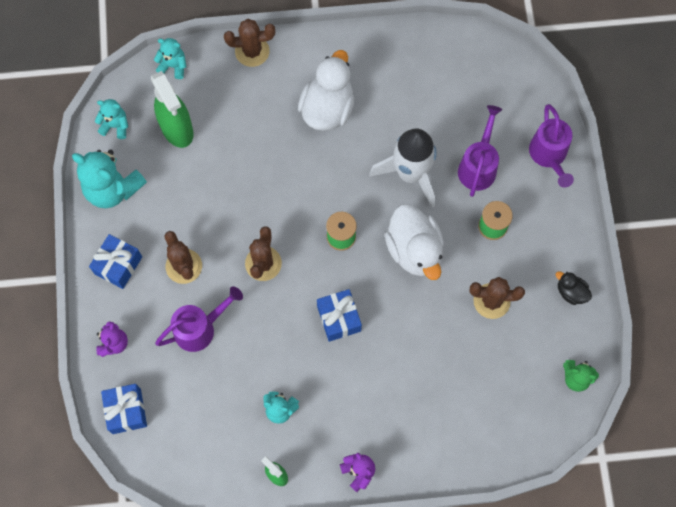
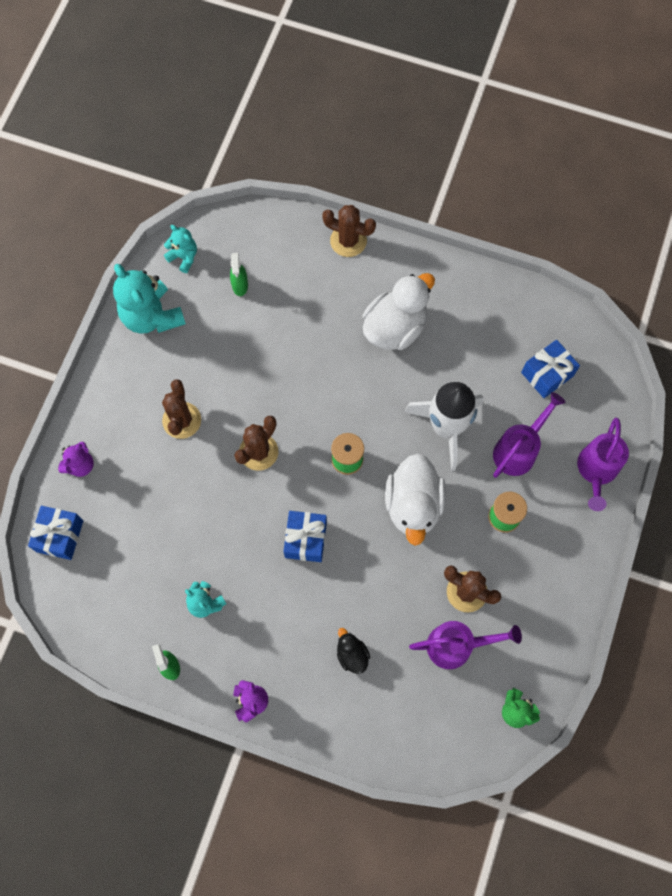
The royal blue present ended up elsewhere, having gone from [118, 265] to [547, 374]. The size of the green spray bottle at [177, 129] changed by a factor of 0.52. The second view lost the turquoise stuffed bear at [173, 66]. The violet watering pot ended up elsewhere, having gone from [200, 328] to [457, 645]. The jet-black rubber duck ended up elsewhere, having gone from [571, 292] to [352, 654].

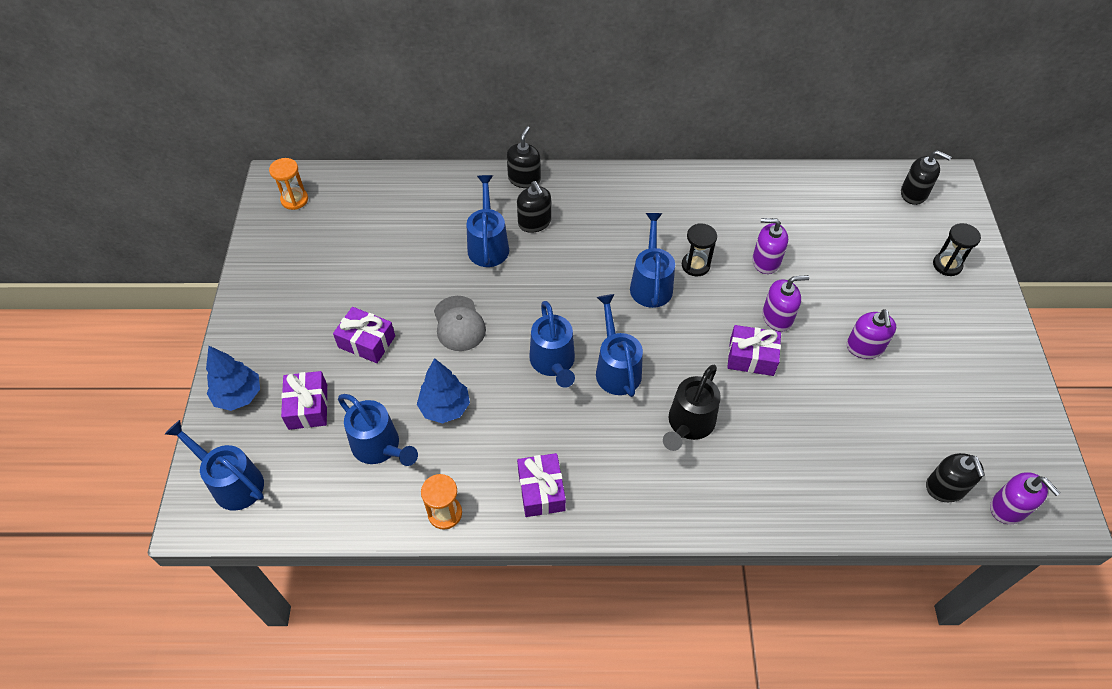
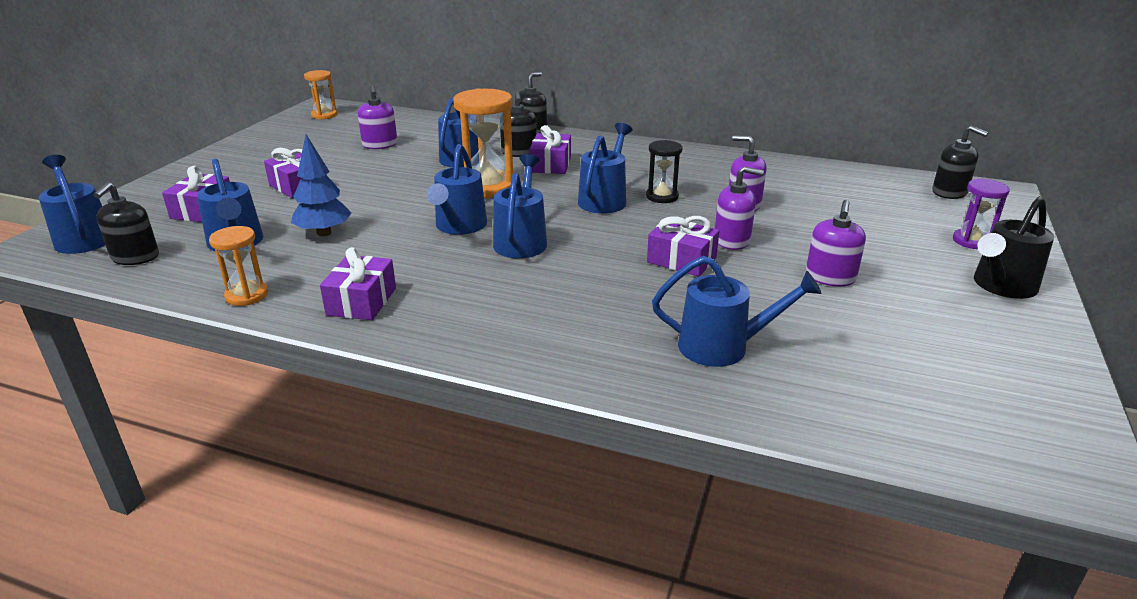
The second view lost the royal blue toy tree at [239, 396]. The second view lost the ash-grey baseball cap at [459, 324]. The jet-black watering pot ended up elsewhere, having gone from [688, 425] to [1001, 286]. The jet-black pump bottle ended up elsewhere, having gone from [945, 488] to [135, 257]. What was the jet-black sand timer at [947, 265] turned into the violet sand timer at [971, 241]. The violet pump bottle ended up elsewhere, having gone from [1008, 508] to [380, 145]. The second view gained the orange sand timer at [488, 187]. The second view gained the violet present at [551, 165]. The second view gained the royal blue watering pot at [723, 347].

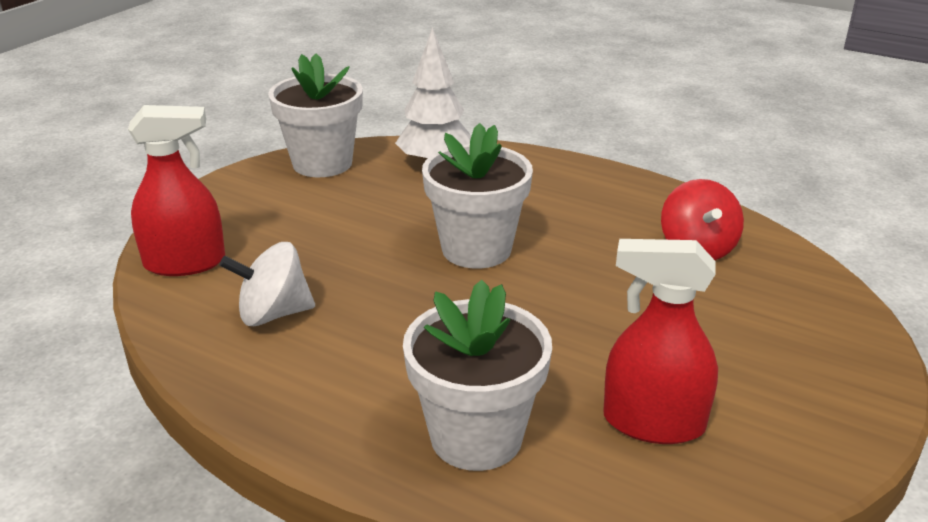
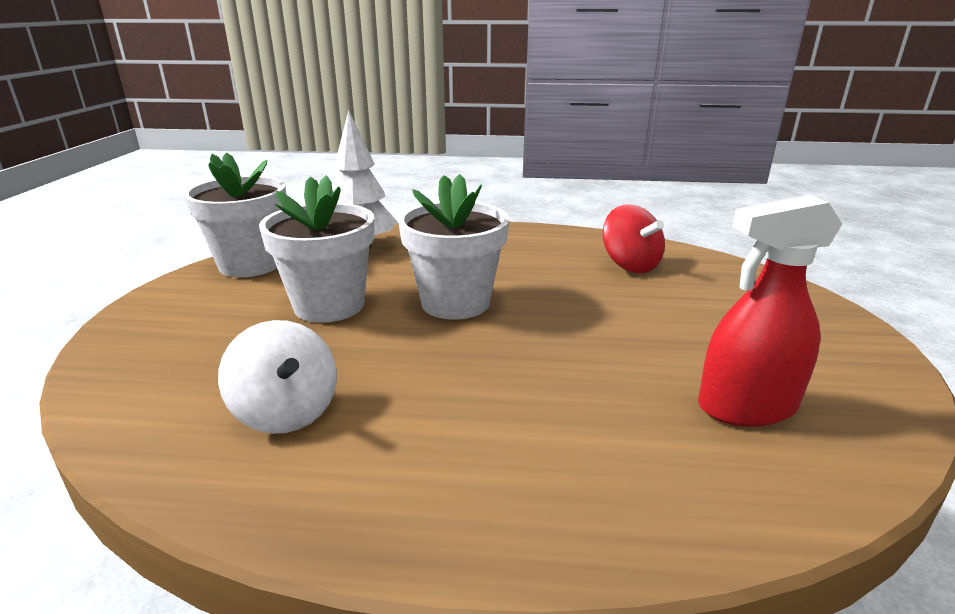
The second view lost the scarlet spray bottle at [185, 263]. The pure white toy top at [273, 314] ended up facing another way, 90 degrees counterclockwise from before. The pure white plant pot ended up elsewhere, having gone from [476, 437] to [329, 305].

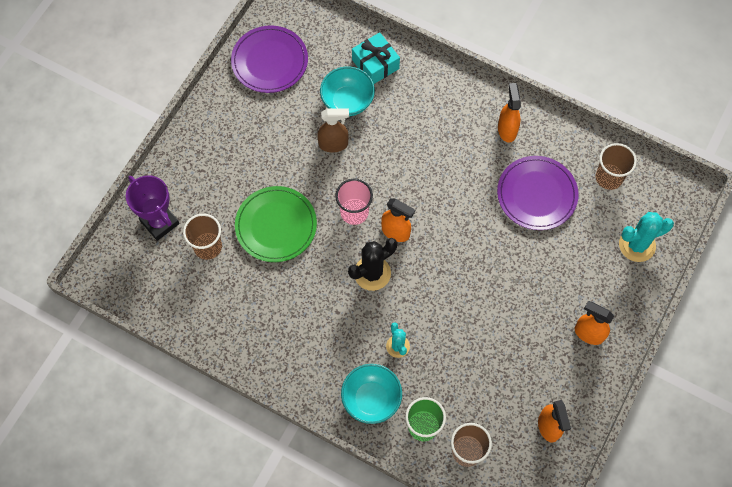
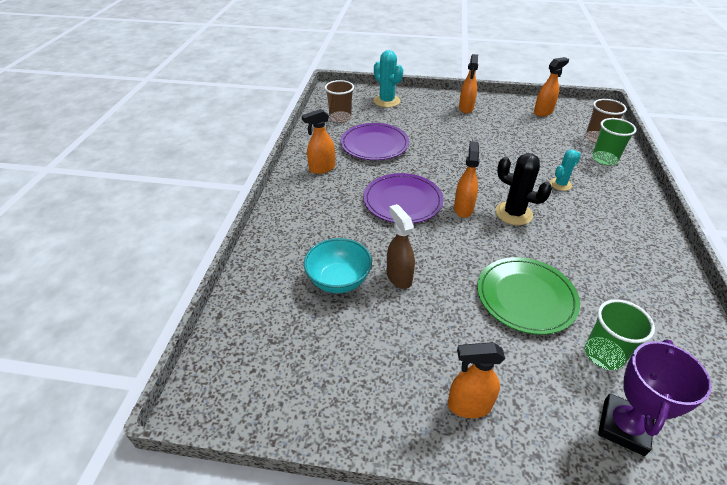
What was the russet tumbler at [208, 247] turned into the green tumbler at [604, 354]. The violet plate ended up elsewhere, having gone from [269, 61] to [402, 201]. The second view lost the rose-pink tumbler at [354, 212]. The second view lost the turquoise serving bowl at [371, 399]. The second view lost the turquoise present at [375, 64]. The second view gained the orange spray bottle at [468, 405].

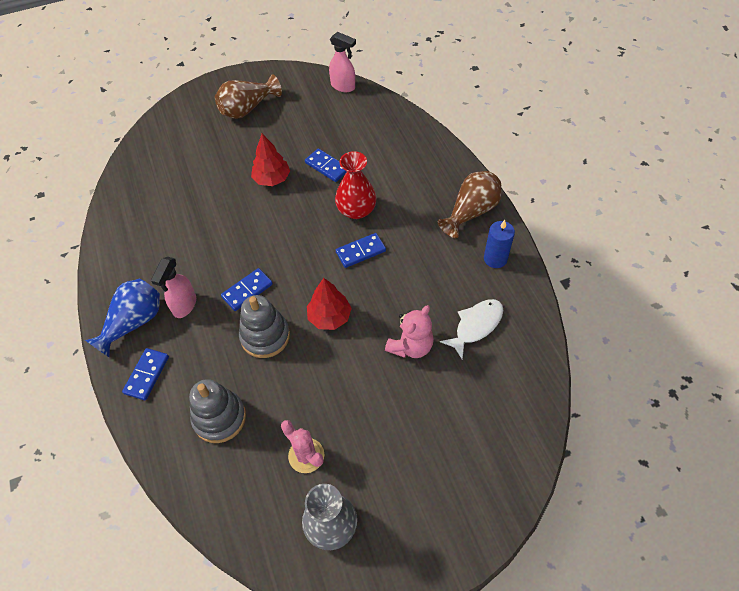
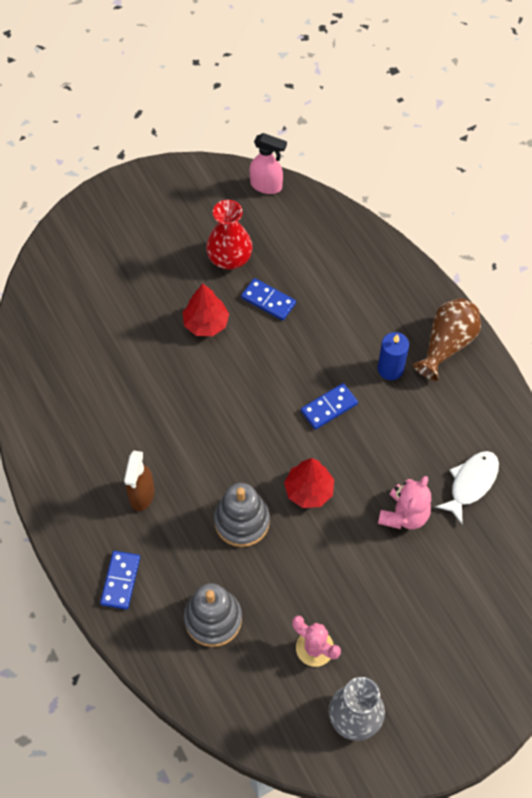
The second view lost the royal blue vase at [134, 323]. What was the rose-pink spray bottle at [184, 306] turned into the russet spray bottle at [141, 495]. The second view lost the russet vase at [247, 108]. The second view lost the royal blue domino piece at [247, 291]. The scarlet vase ended up elsewhere, having gone from [356, 210] to [229, 258]. The royal blue wax candle ended up elsewhere, having gone from [495, 259] to [390, 369].

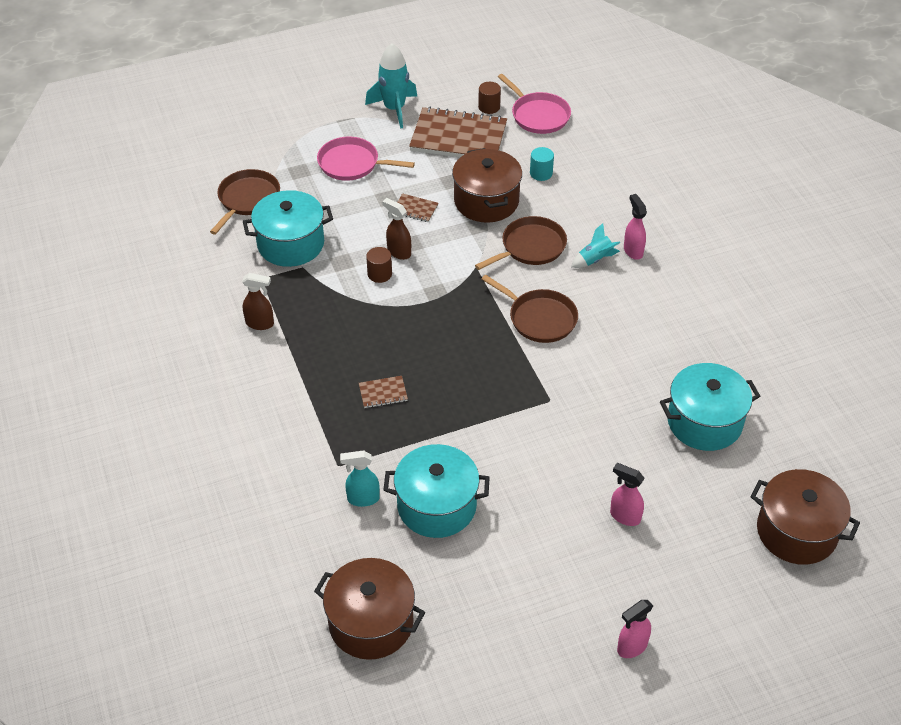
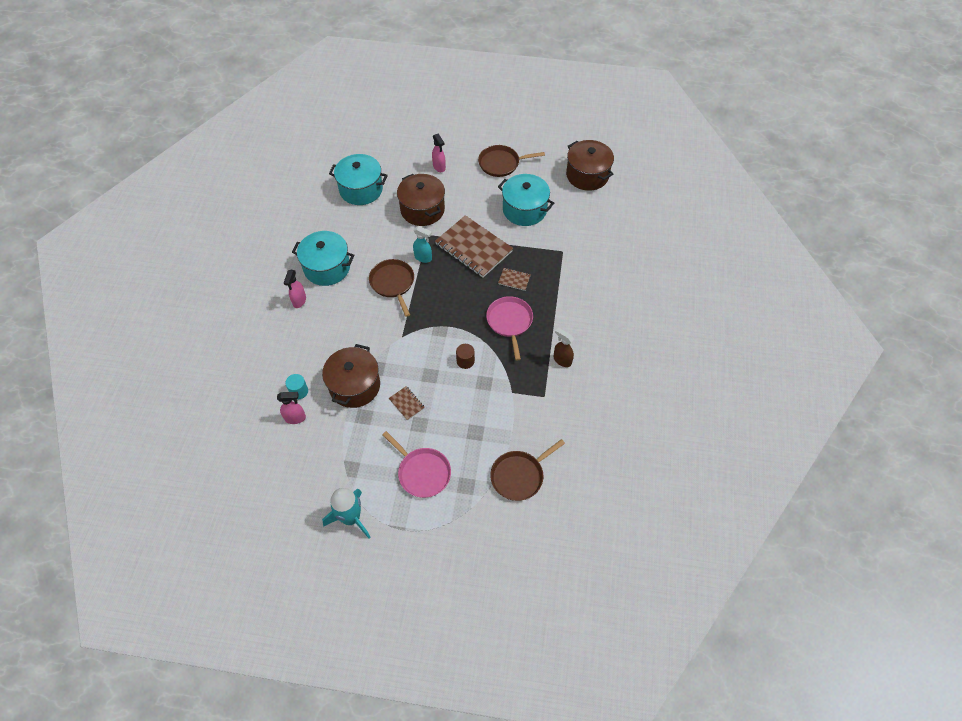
The turquoise pot ended up elsewhere, having gone from [291, 244] to [327, 268]. The turquoise spray bottle ended up elsewhere, having gone from [362, 499] to [423, 258]. The second view lost the russet spray bottle at [398, 252]. The russet notebook ended up elsewhere, having gone from [458, 137] to [473, 248]. The russet skillet ended up elsewhere, having gone from [530, 247] to [501, 163]. The second view lost the russet solid cylinder at [489, 107]. The rose-pink skillet ended up elsewhere, having gone from [538, 115] to [510, 322]. The second view lost the turquoise toy rocket at [595, 259]. The rose-pink spray bottle ended up elsewhere, having gone from [631, 647] to [295, 418]. The russet pot ended up elsewhere, having gone from [796, 531] to [422, 210].

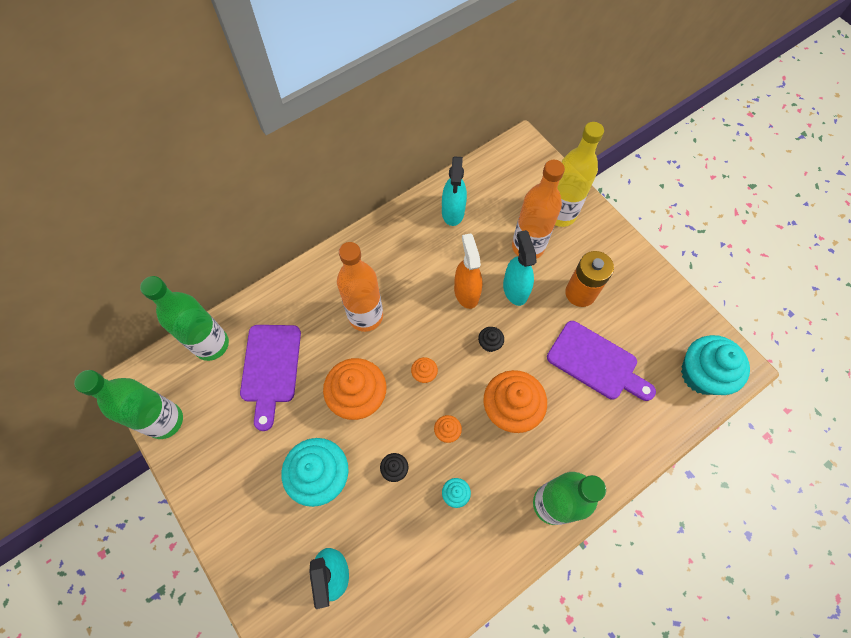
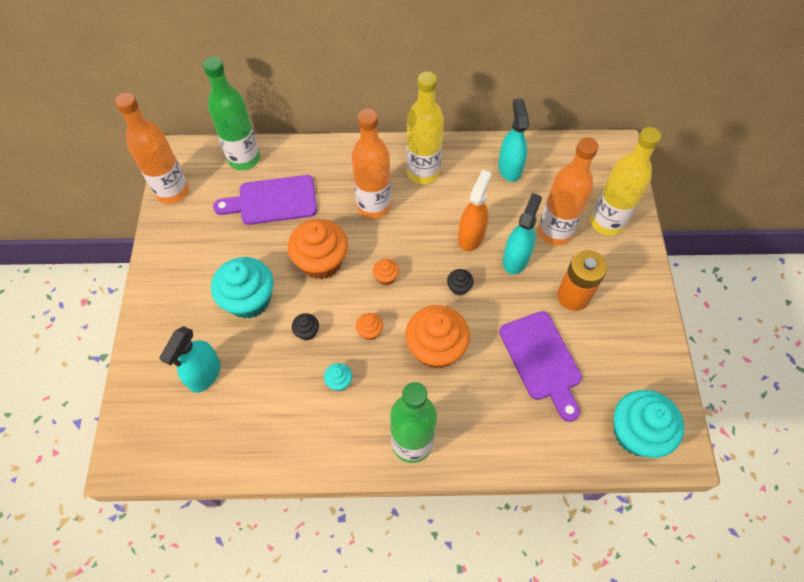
What was the green flask at [165, 421] turned into the orange flask at [172, 192]. The violet chopping board at [271, 368] ended up facing another way, 45 degrees clockwise from before. The turquoise spray bottle at [453, 212] ended up facing another way, 135 degrees clockwise from before. The second view gained the golden flask at [423, 172].

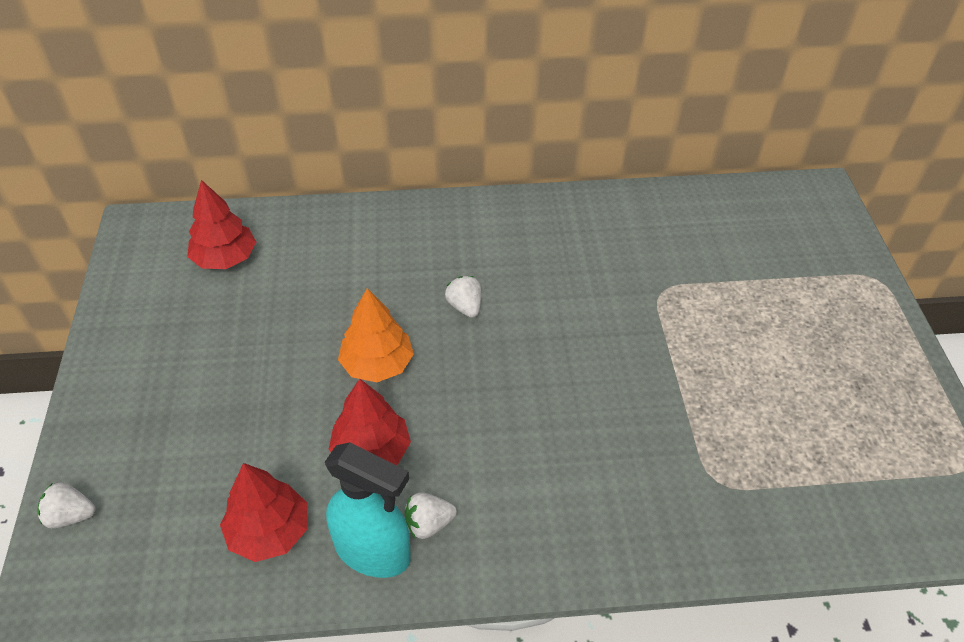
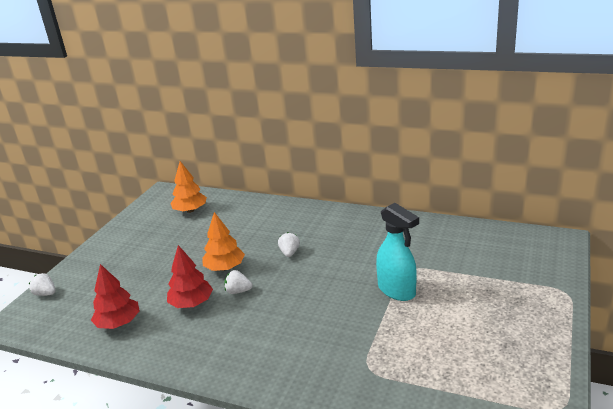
What was the scarlet toy tree at [225, 258] turned into the orange toy tree at [190, 210]. The turquoise spray bottle ended up elsewhere, having gone from [373, 552] to [397, 290]. The pure white strawberry ended up elsewhere, having gone from [428, 524] to [238, 291].

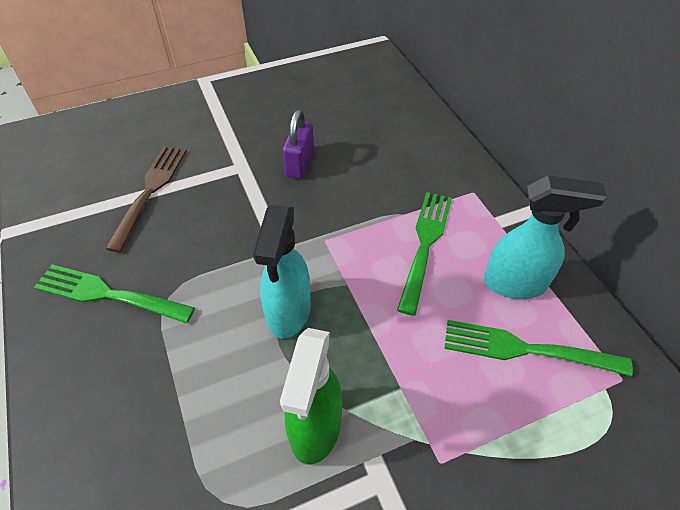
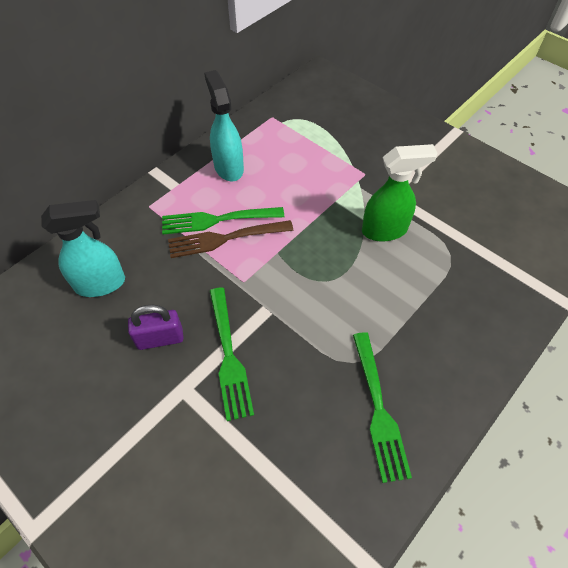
The russet dinner fork ended up elsewhere, having gone from [150, 192] to [226, 238]. The turquoise spray bottle ended up elsewhere, having gone from [288, 313] to [101, 283]. The green dinner fork ended up elsewhere, having gone from [527, 349] to [228, 355].

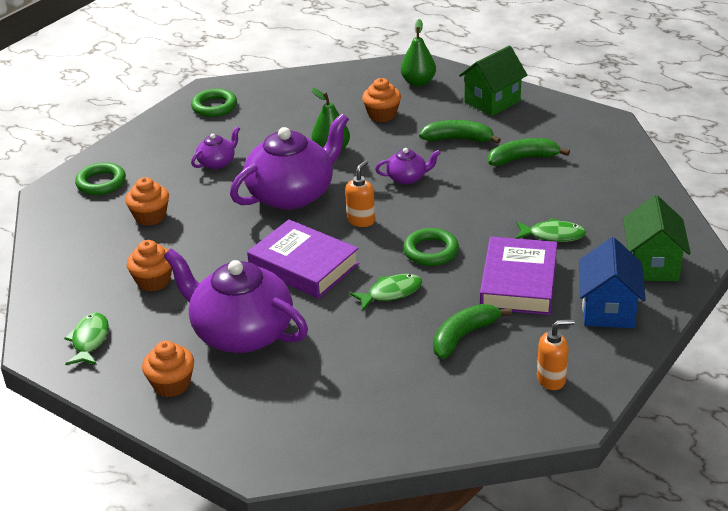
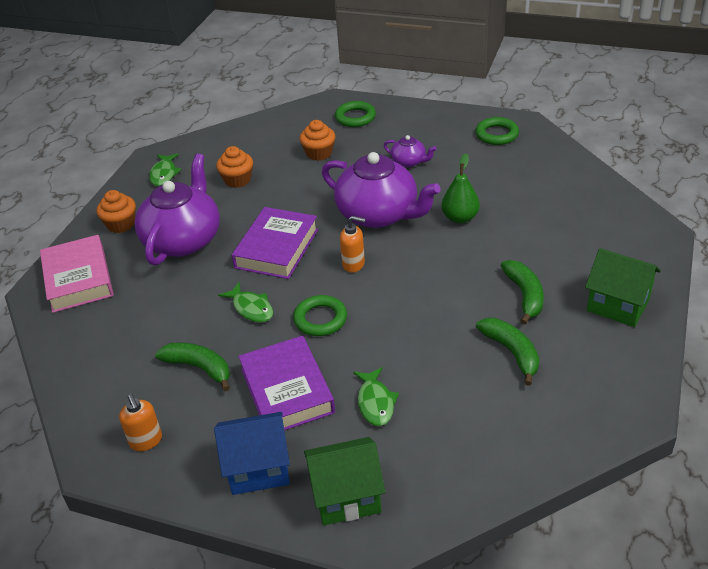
The green fish at [89, 340] ended up facing another way, 105 degrees clockwise from before. The second view lost the orange fairy cake at [382, 115]. The second view lost the violet tea pot at [407, 178]. The second view lost the green pear at [418, 82]. The violet book at [518, 283] ended up facing another way, 75 degrees clockwise from before. The second view gained the rose-pink book at [78, 279].

